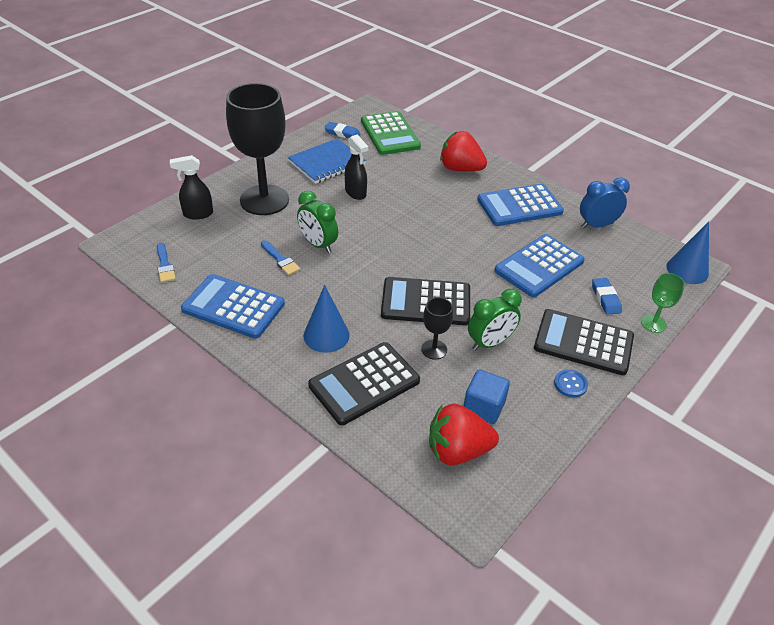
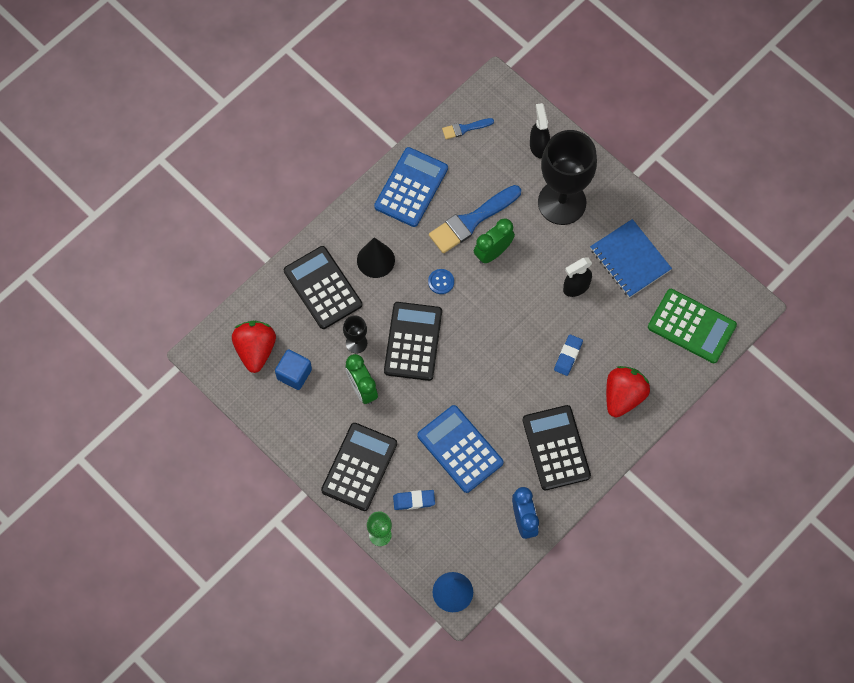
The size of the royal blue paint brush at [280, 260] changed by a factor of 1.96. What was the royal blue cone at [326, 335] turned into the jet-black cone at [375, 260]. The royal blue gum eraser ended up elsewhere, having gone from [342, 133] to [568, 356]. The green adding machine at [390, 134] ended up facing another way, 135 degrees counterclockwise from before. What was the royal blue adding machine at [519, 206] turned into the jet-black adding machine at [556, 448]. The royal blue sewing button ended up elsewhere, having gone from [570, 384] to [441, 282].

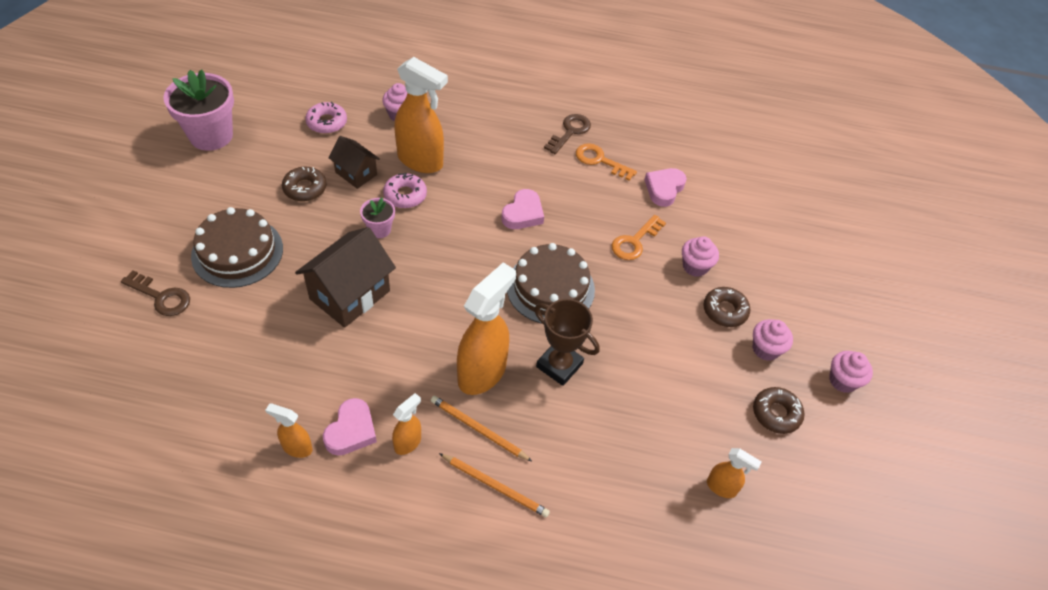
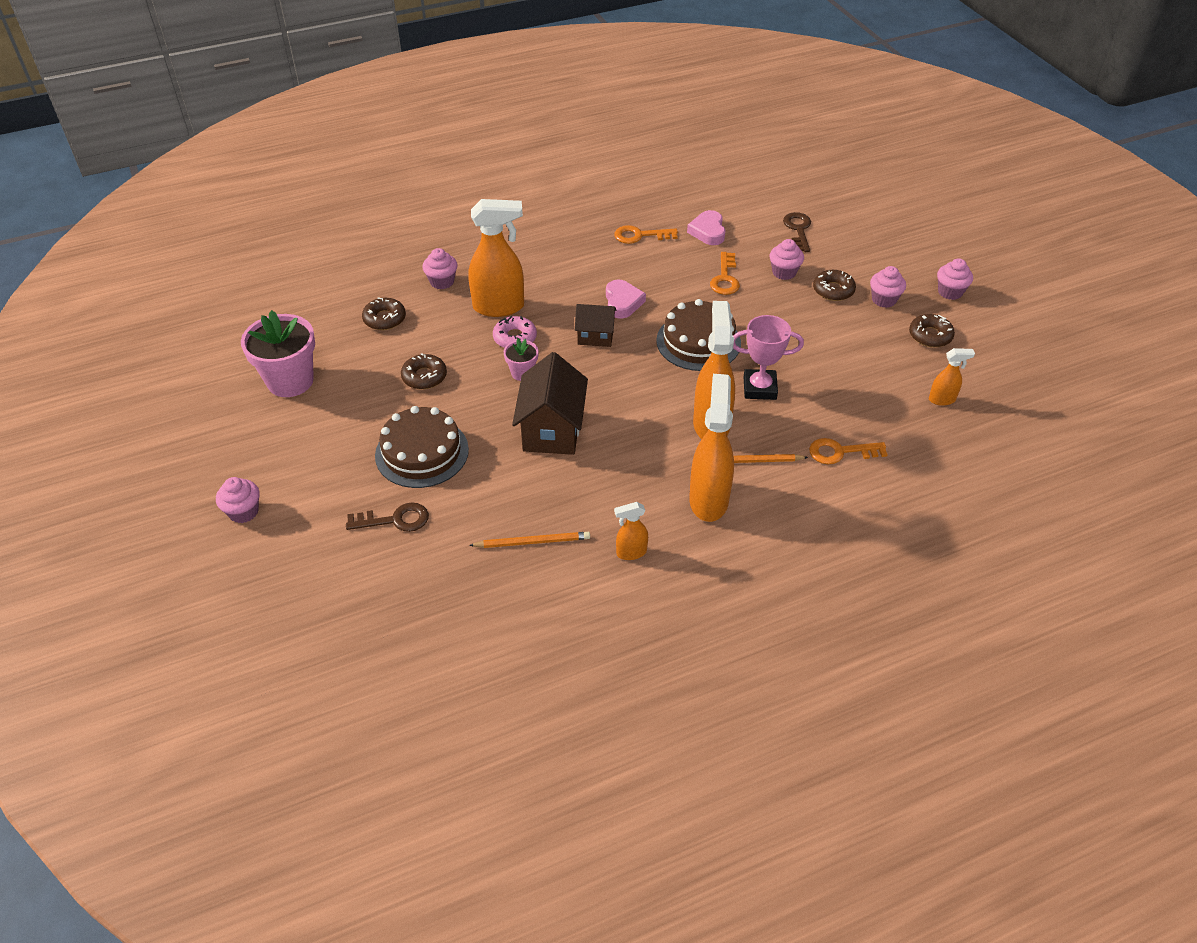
What was the rose-pink donut at [327, 122] turned into the russet donut at [384, 319]. The second view lost the rose-pink heart at [351, 431]. The russet cottage ended up elsewhere, having gone from [356, 173] to [595, 336]. The size of the orange spray bottle at [408, 442] changed by a factor of 2.02. The orange pencil ended up elsewhere, having gone from [495, 486] to [533, 542]. What was the russet trophy at [559, 365] turned into the rose-pink trophy at [759, 388]. The russet door key ended up elsewhere, having gone from [570, 132] to [798, 230]. The second view gained the rose-pink fairy cake at [243, 512]. The second view gained the orange door key at [840, 452].

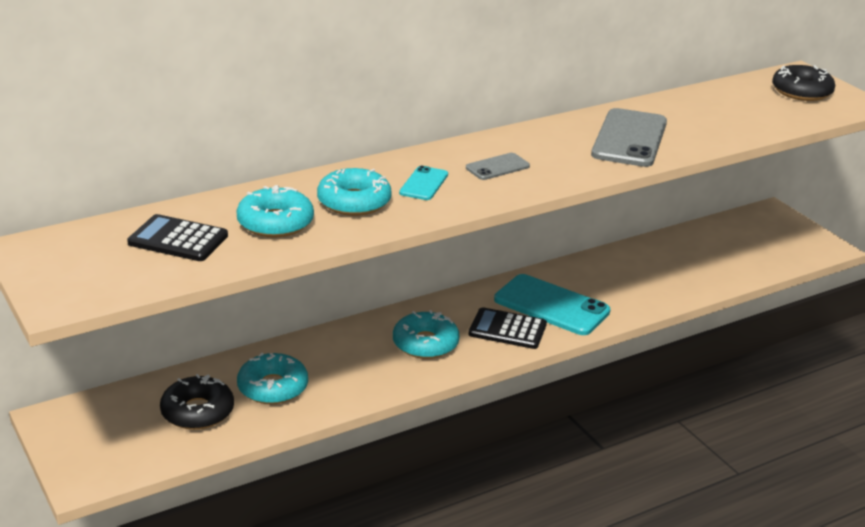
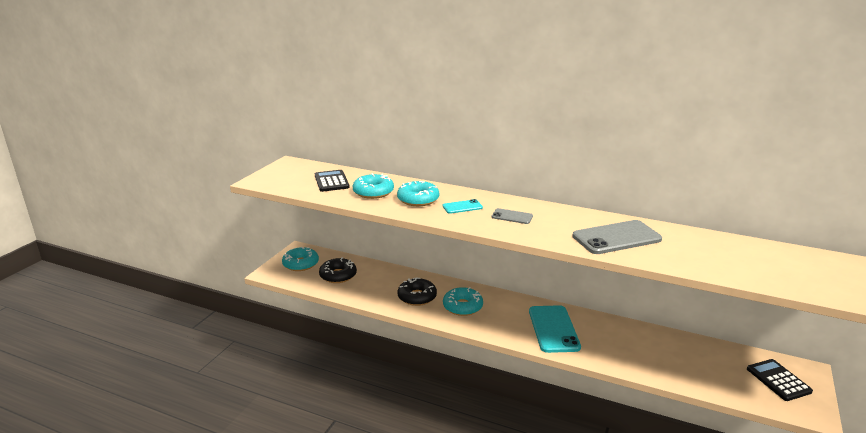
The turquoise donut ended up elsewhere, having gone from [273, 387] to [301, 264]. The jet-black adding machine ended up elsewhere, having gone from [507, 329] to [778, 380]. The jet-black donut ended up elsewhere, having gone from [801, 92] to [417, 297].

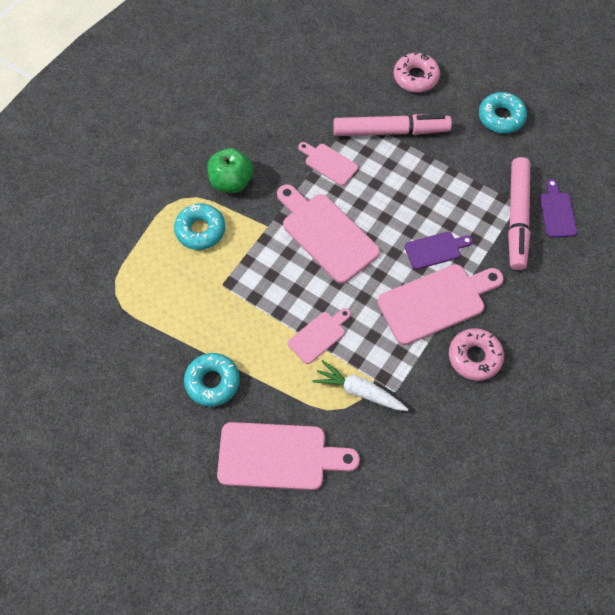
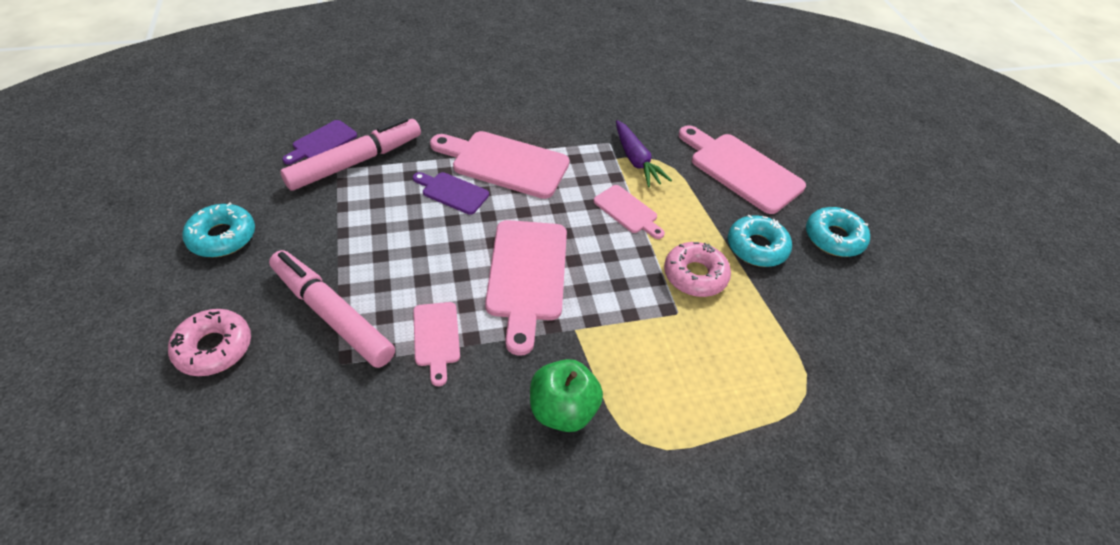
The turquoise donut ended up elsewhere, having gone from [200, 230] to [834, 238]. The rose-pink chopping board at [319, 335] ended up facing another way, 135 degrees counterclockwise from before. What was the pure white carrot at [359, 391] turned into the violet carrot at [636, 160]. The rose-pink donut ended up elsewhere, having gone from [474, 357] to [695, 275].

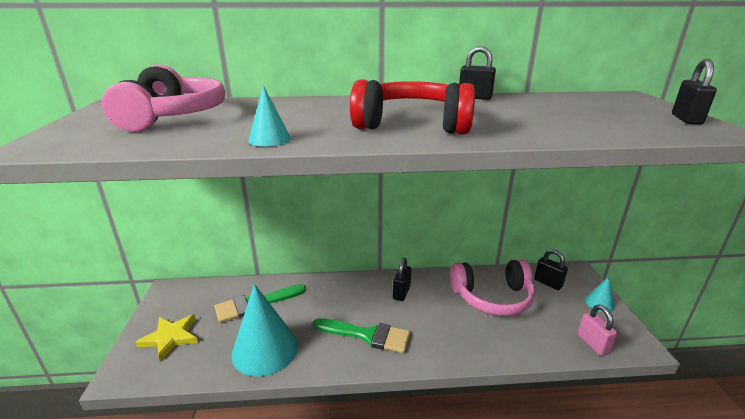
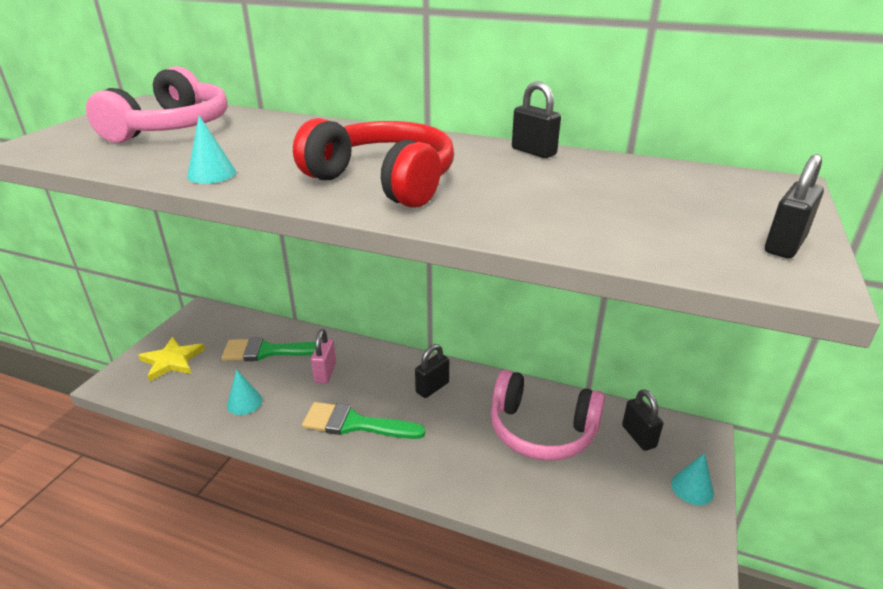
The size of the turquoise cone at [265, 349] changed by a factor of 0.47. The green paint brush at [367, 335] ended up facing another way, 150 degrees clockwise from before. The rose-pink padlock ended up elsewhere, having gone from [592, 344] to [325, 373].

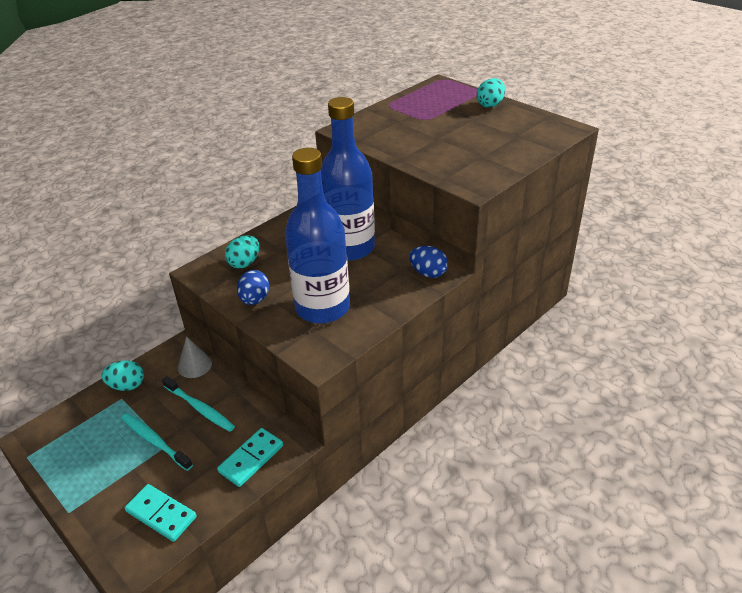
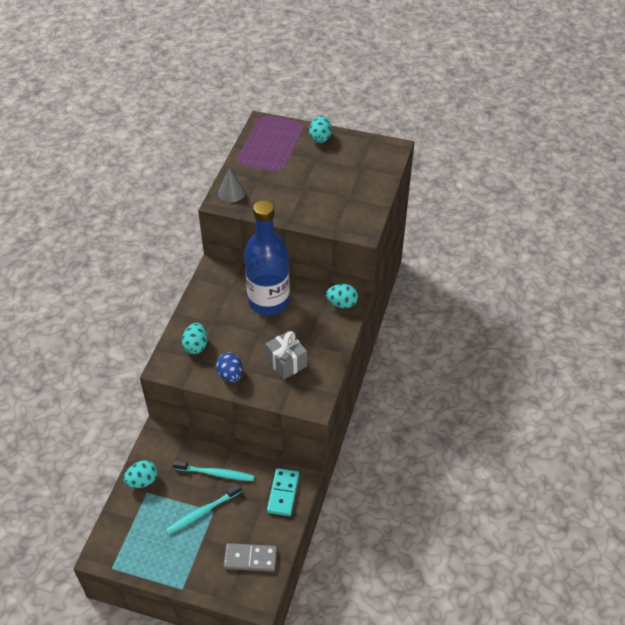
The turquoise tooth brush at [155, 441] ended up facing another way, 45 degrees counterclockwise from before. What was the turquoise domino piece at [161, 514] turned into the ash-grey domino piece at [250, 558]. The ash-grey cone ended up elsewhere, having gone from [194, 365] to [231, 192]. Where the royal blue flask stood at [322, 308], the ash-grey present came to stand at [286, 362]. What was the royal blue toy egg at [428, 273] turned into the turquoise toy egg at [342, 303].

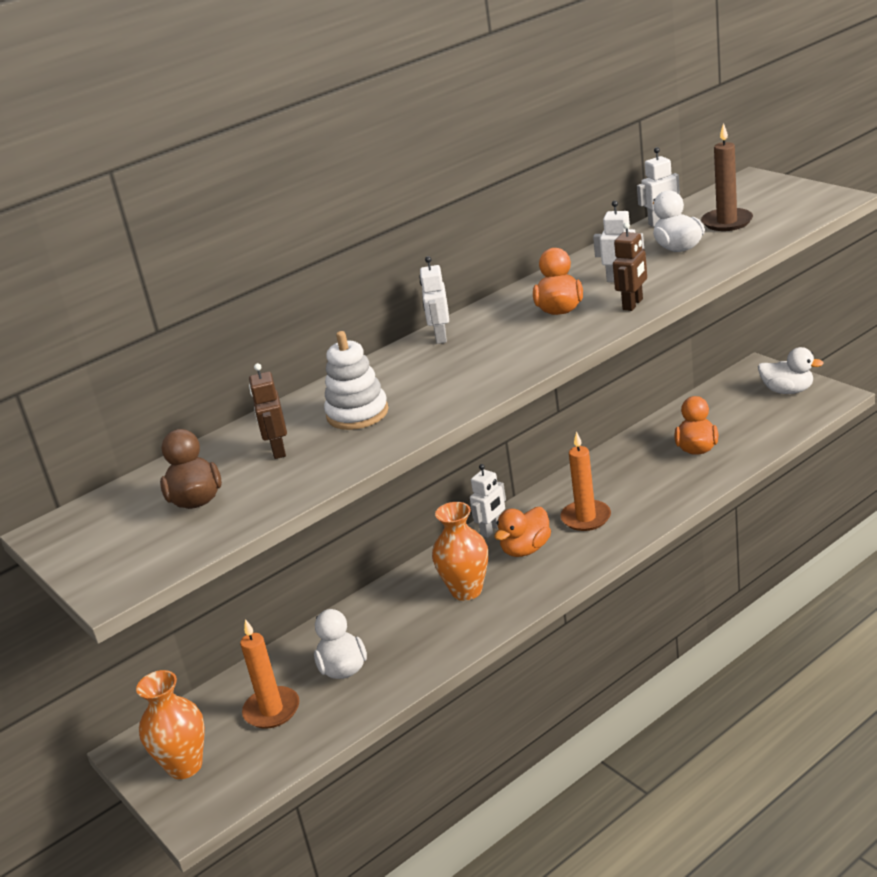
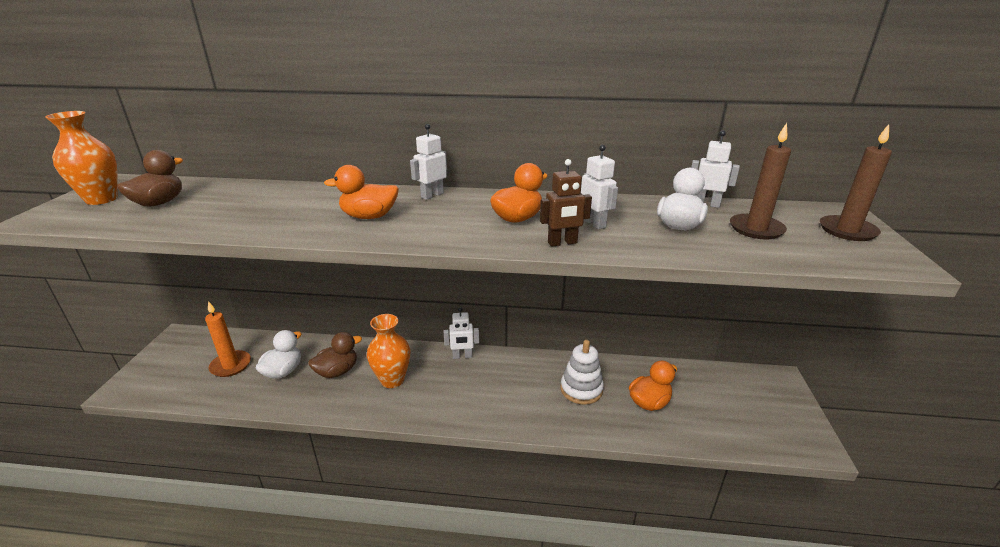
The orange vase ended up elsewhere, having gone from [185, 766] to [101, 199]. The second view lost the russet robot figure at [278, 450]. The pure white ring stacker ended up elsewhere, having gone from [357, 414] to [581, 389]. The orange rubber duck ended up elsewhere, having gone from [525, 549] to [369, 216]. The second view lost the orange wax candle at [586, 518]. The second view lost the pure white rubber duck at [787, 390]. The second view gained the russet rubber duck at [337, 371]. The second view gained the russet wax candle at [847, 231].

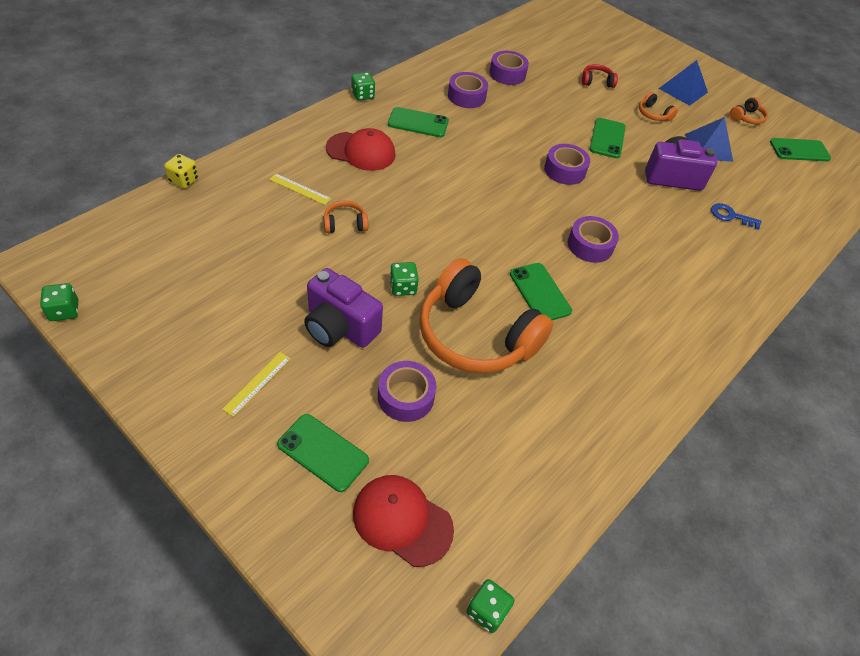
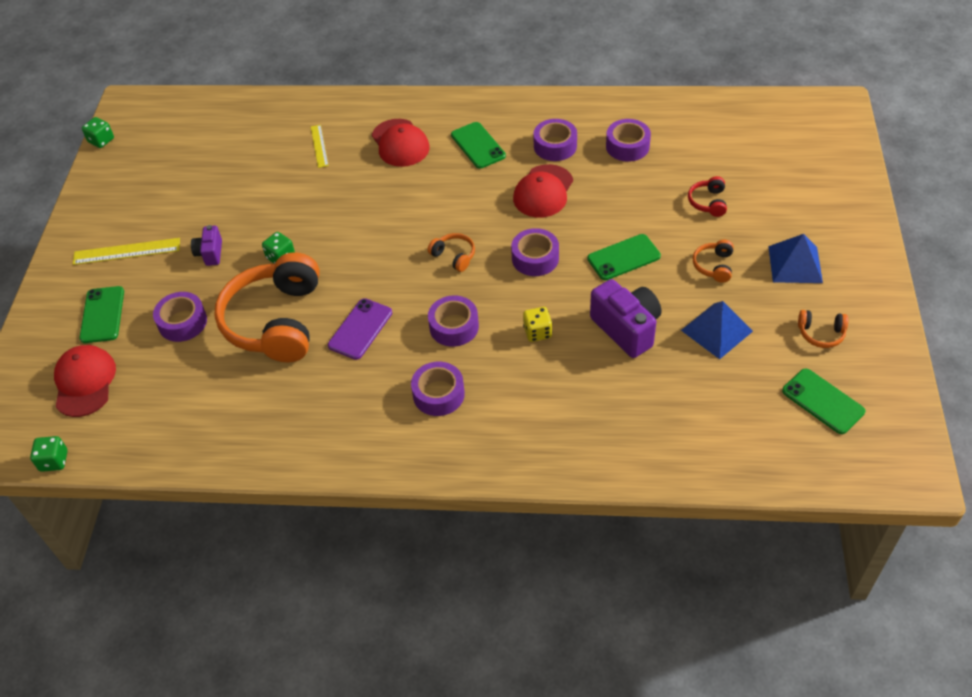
The golden die ended up elsewhere, having gone from [184, 180] to [537, 332]. The size of the golden straightedge at [257, 383] changed by a factor of 1.57. The size of the violet compact camera at [339, 327] changed by a factor of 0.55. The orange over-ear headphones ended up elsewhere, having gone from [345, 224] to [454, 256]. The second view lost the green die at [363, 95]. What was the green smartphone at [540, 292] turned into the violet smartphone at [360, 329]. The scarlet over-ear headphones at [596, 82] ended up facing another way, 135 degrees counterclockwise from before. The second view lost the royal blue door key at [731, 216]. The second view gained the violet sticky tape at [438, 394]. The second view gained the scarlet baseball cap at [543, 191].

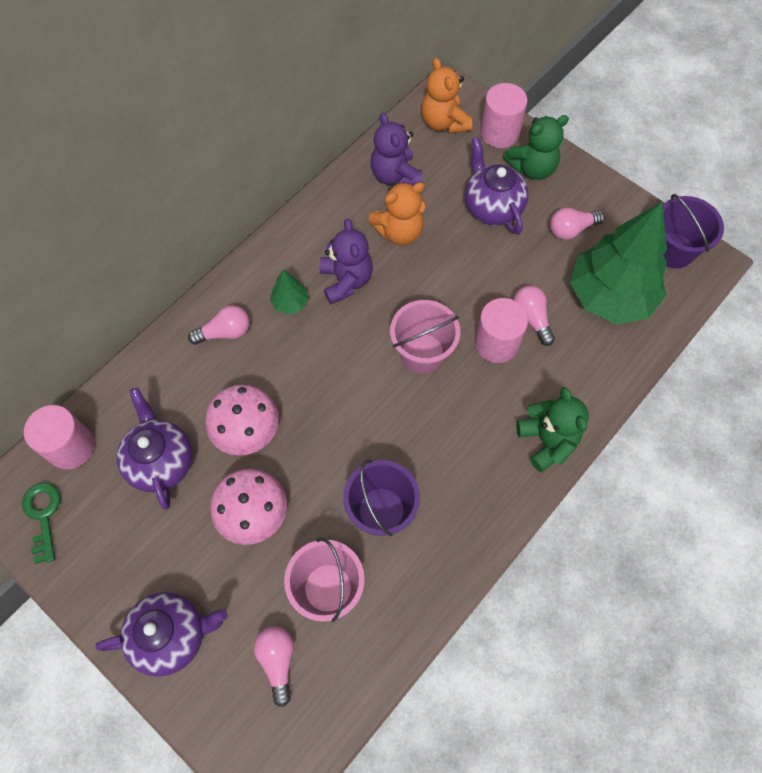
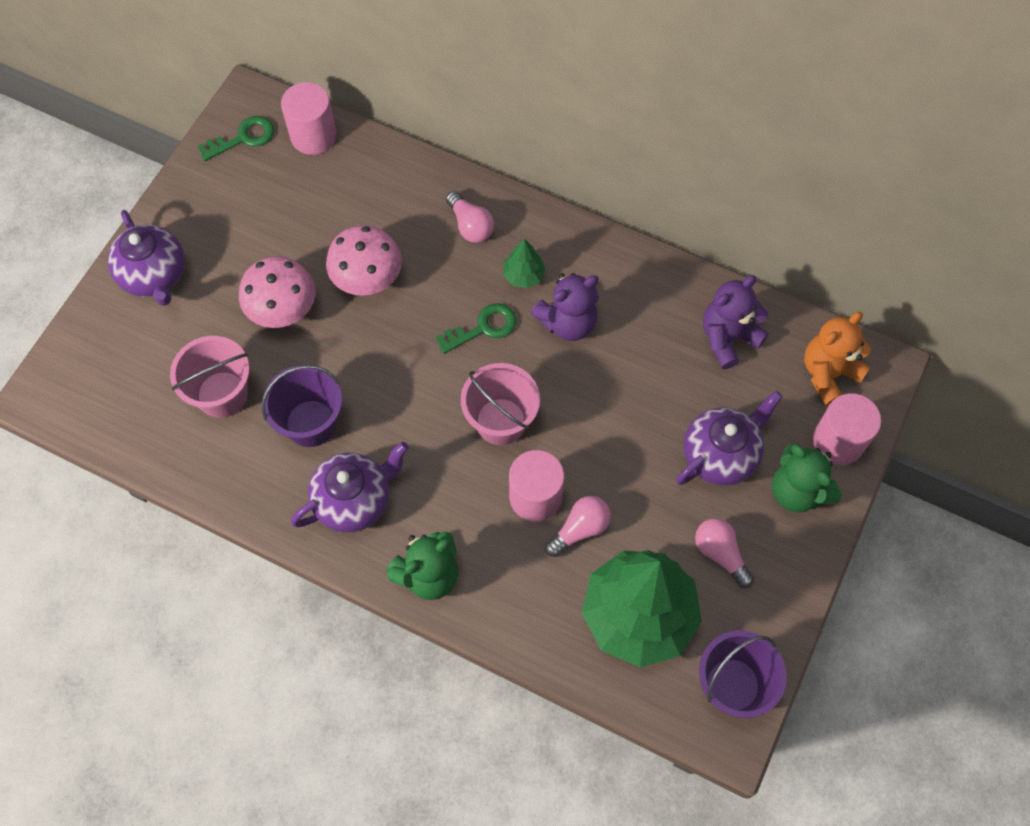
The violet tea pot ended up elsewhere, having gone from [161, 461] to [354, 500]. The second view lost the rose-pink lightbulb at [277, 661]. The second view lost the orange stuffed bear at [399, 232]. The second view gained the green door key at [483, 328].

